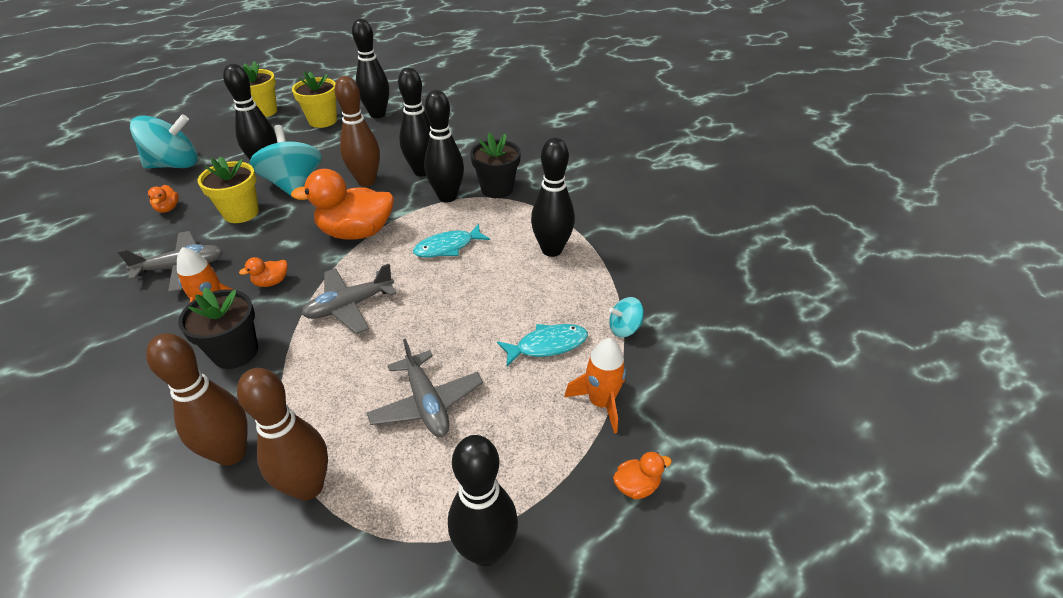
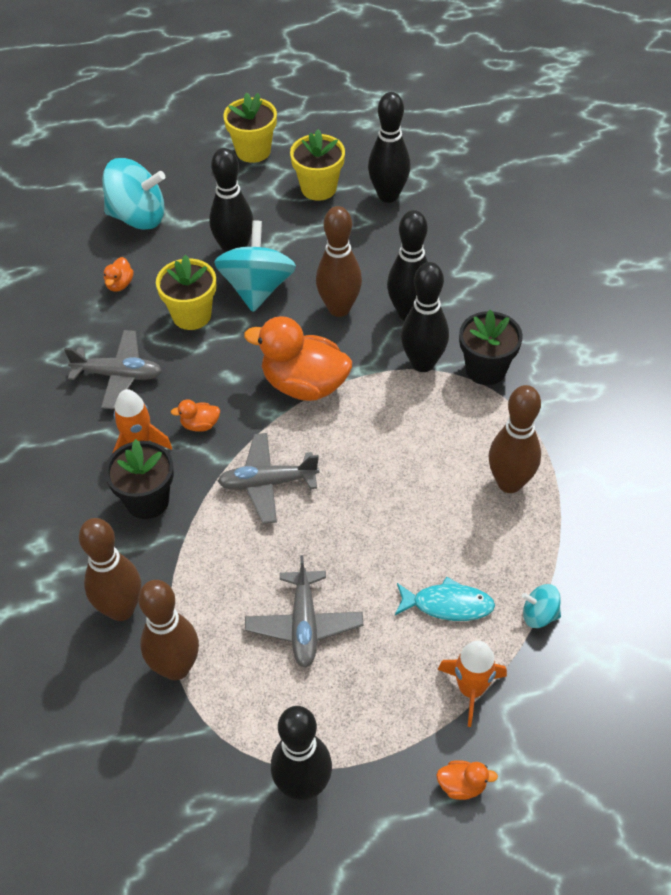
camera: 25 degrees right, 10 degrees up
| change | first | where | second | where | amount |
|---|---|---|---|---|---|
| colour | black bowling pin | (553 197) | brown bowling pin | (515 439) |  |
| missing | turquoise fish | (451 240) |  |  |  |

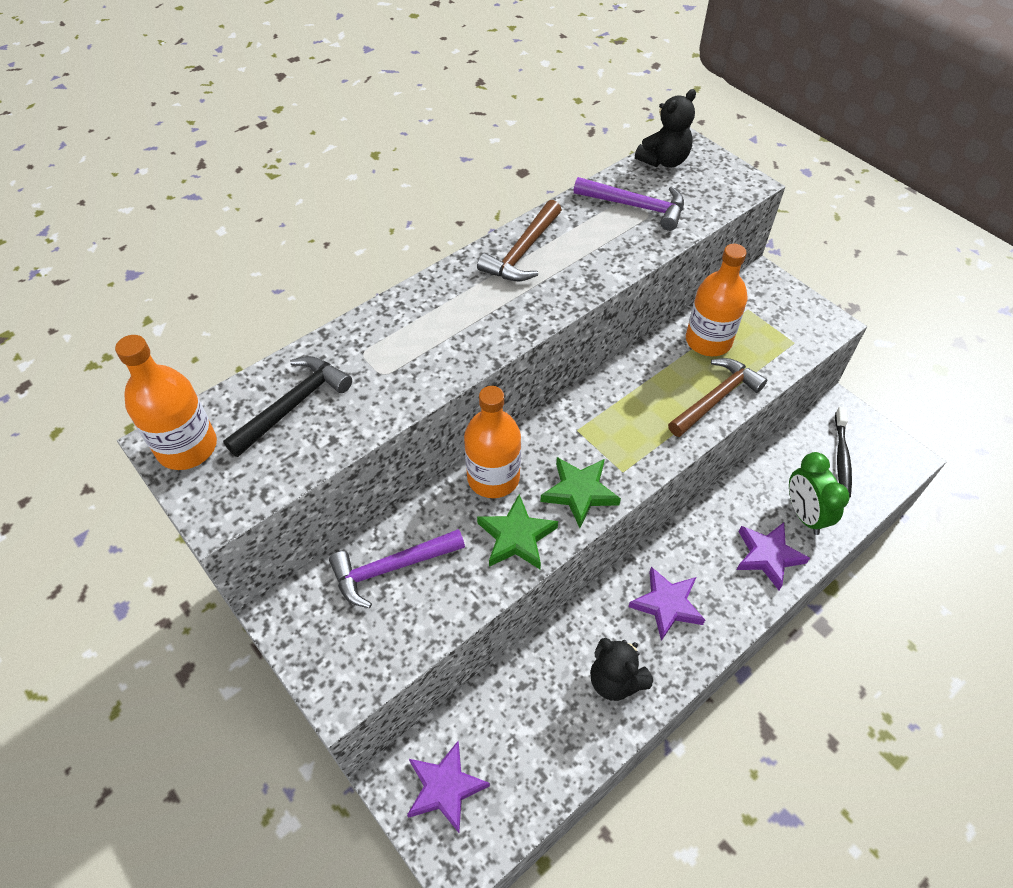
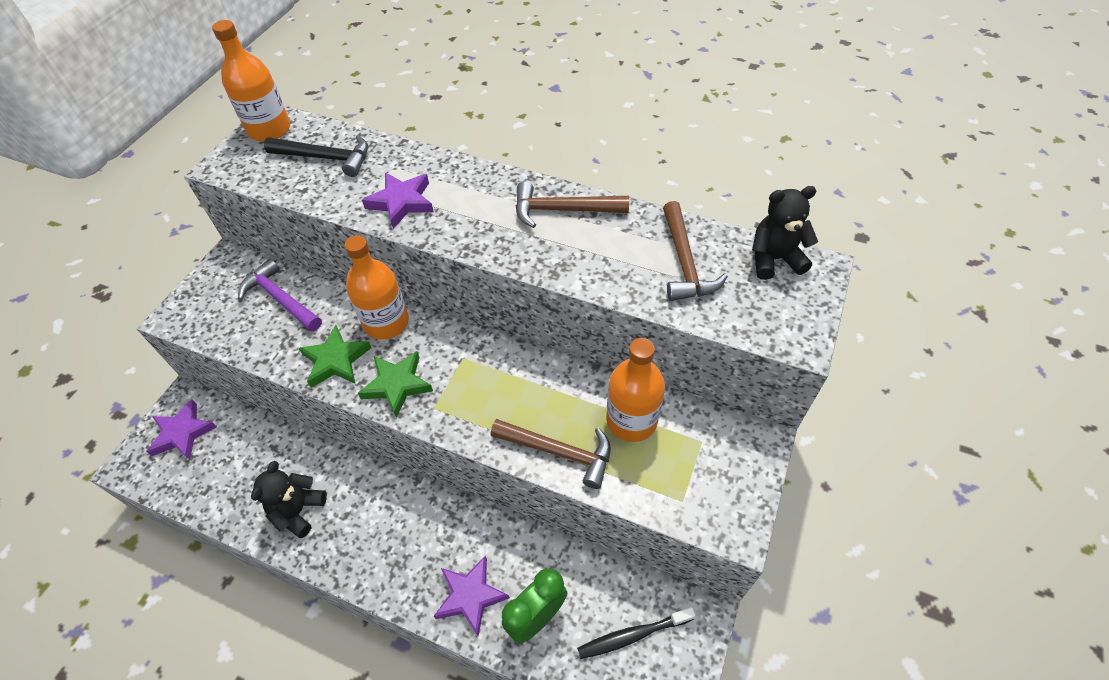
camera: 65 degrees right, 0 degrees up
| change | first | where | second | where | amount |
|---|---|---|---|---|---|
| relocated | purple star | (667 604) |  | (398 200) |  |
| colour | purple hammer | (629 204) | brown hammer | (695 251) |  |
| spun | black teddy bear | (665 128) |  | (785 233) | 150 degrees clockwise |

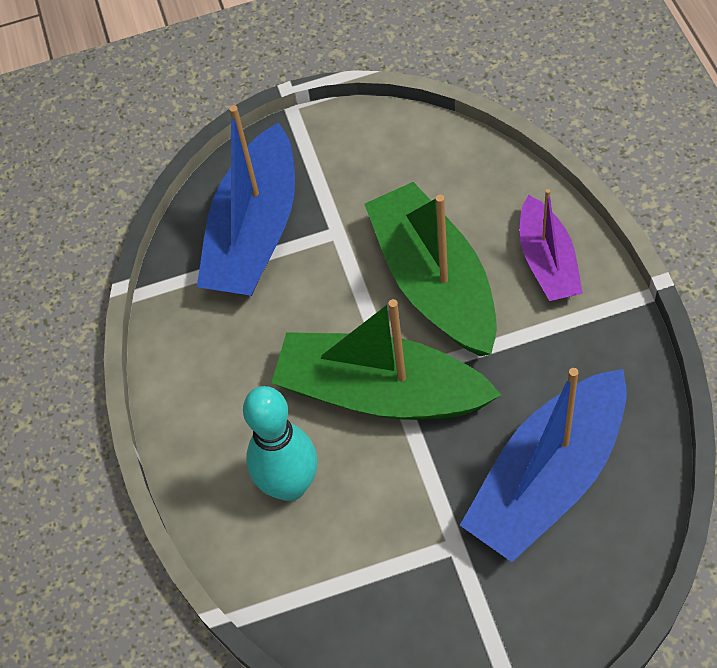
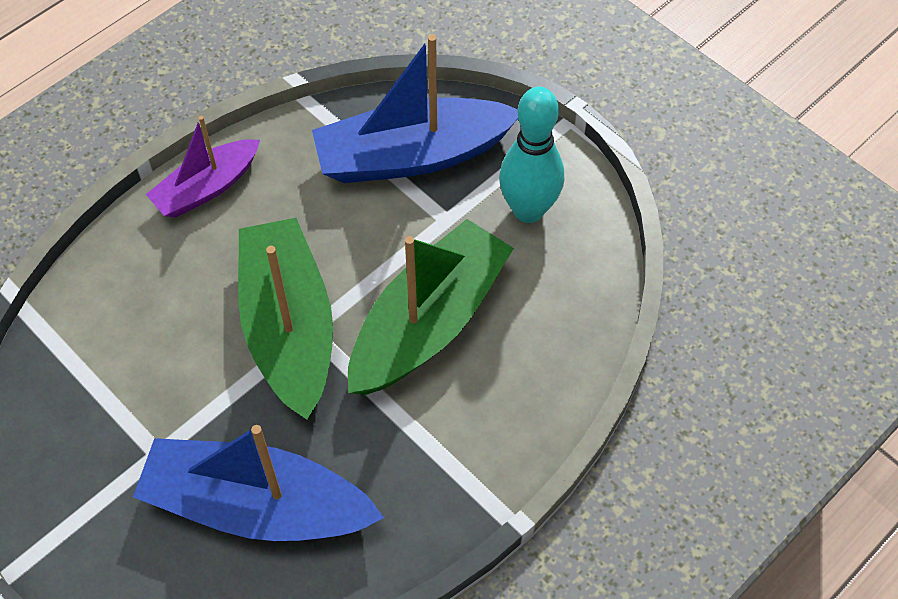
camera: 55 degrees right, 0 degrees up
| change | first | where | second | where | amount |
|---|---|---|---|---|---|
| relocated | purple boat | (551 245) |  | (203 167) |  |
| relocated | turquoise bowling pin | (280 443) |  | (531 155) |  |

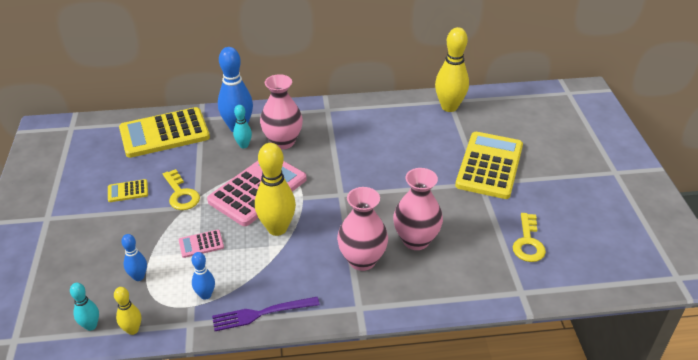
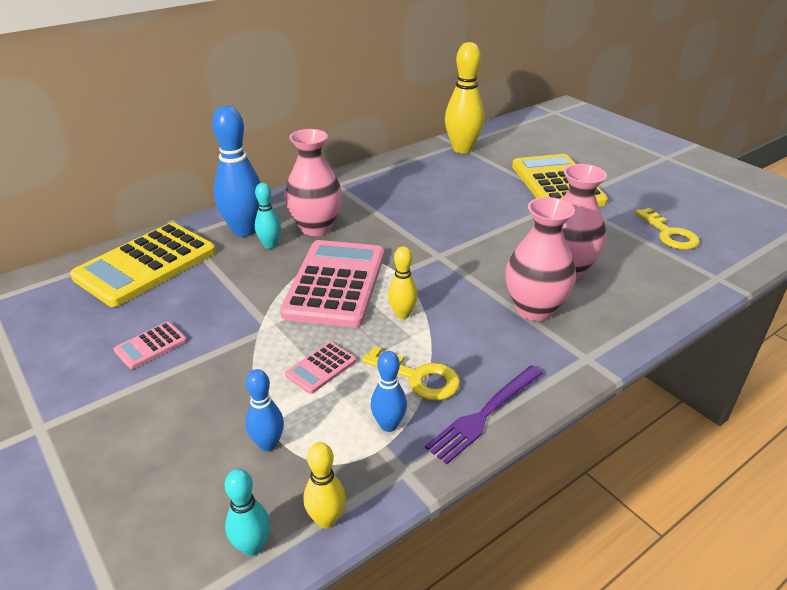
camera: 30 degrees left, 5 degrees down
| change | first | where | second | where | amount |
|---|---|---|---|---|---|
| colour | yellow calculator | (128 190) | pink calculator | (150 345) |  |
| relocated | yellow key | (181 189) |  | (411 373) |  |
| size | yellow bowling pin | (275 189) |  | (403 282) | x0.52 |

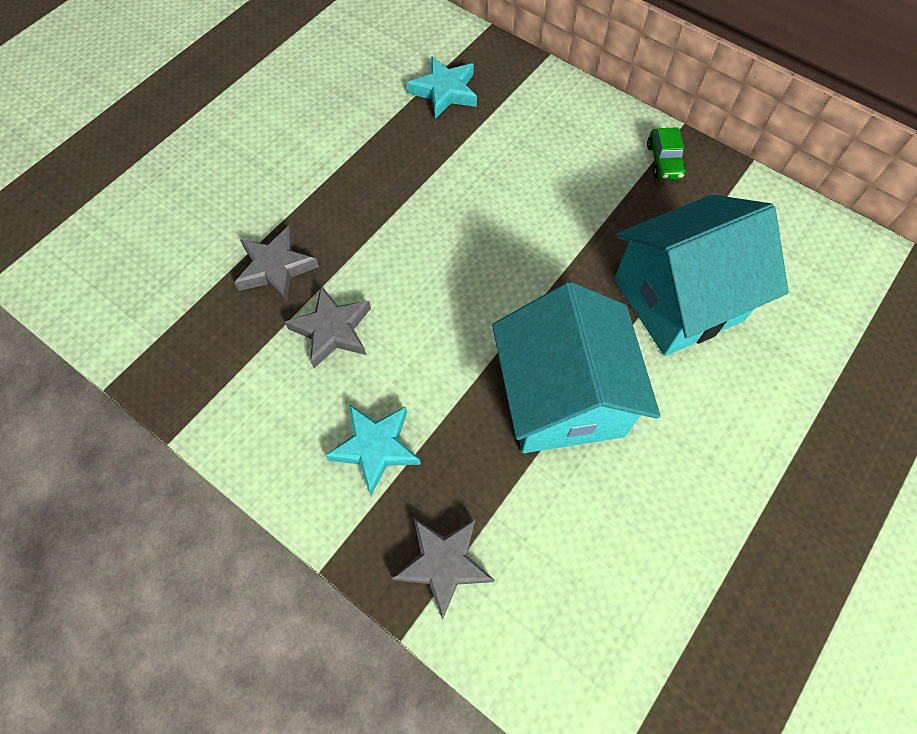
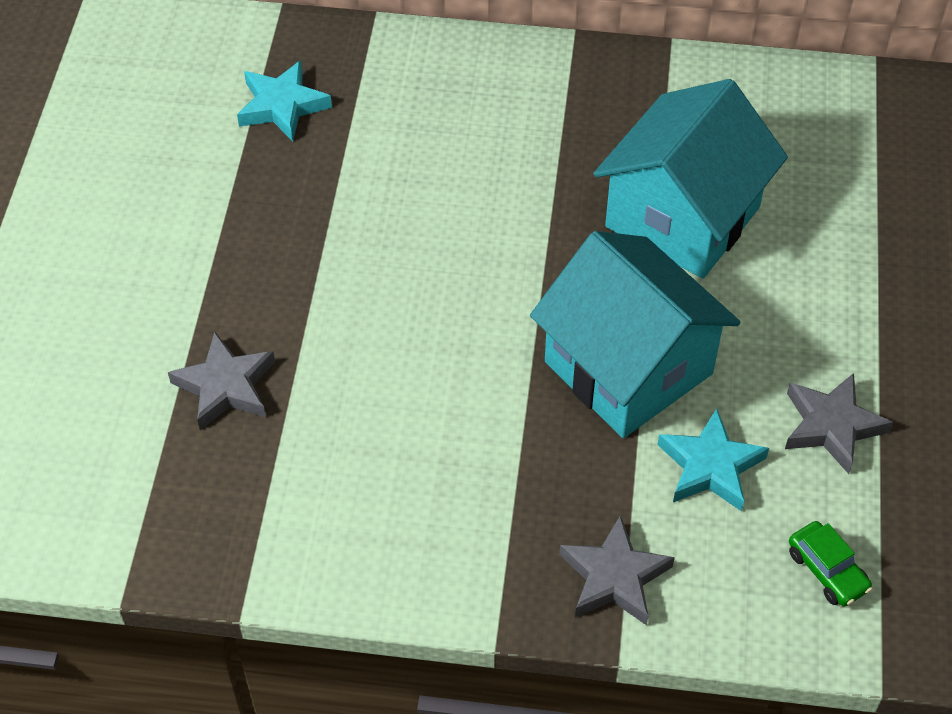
camera: 30 degrees left, 10 degrees down
| change | first | where | second | where | amount |
|---|---|---|---|---|---|
| relocated | turquoise star | (373 449) |  | (713 459) |  |
| relocated | grey star | (328 327) |  | (839 423) |  |
| relocated | green car | (666 153) |  | (830 564) |  |

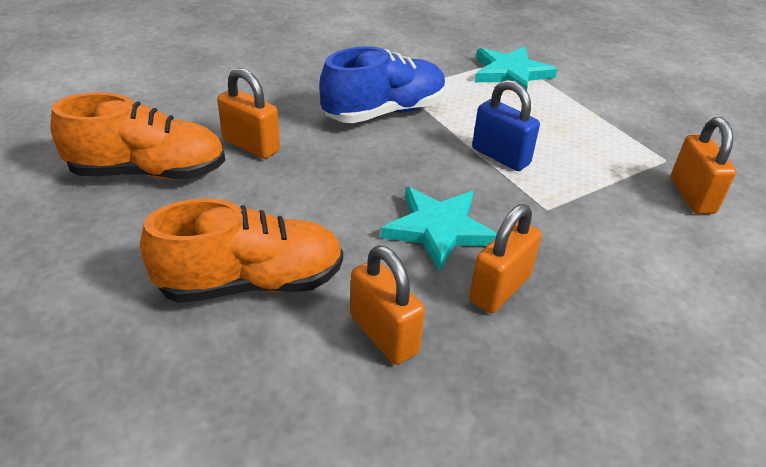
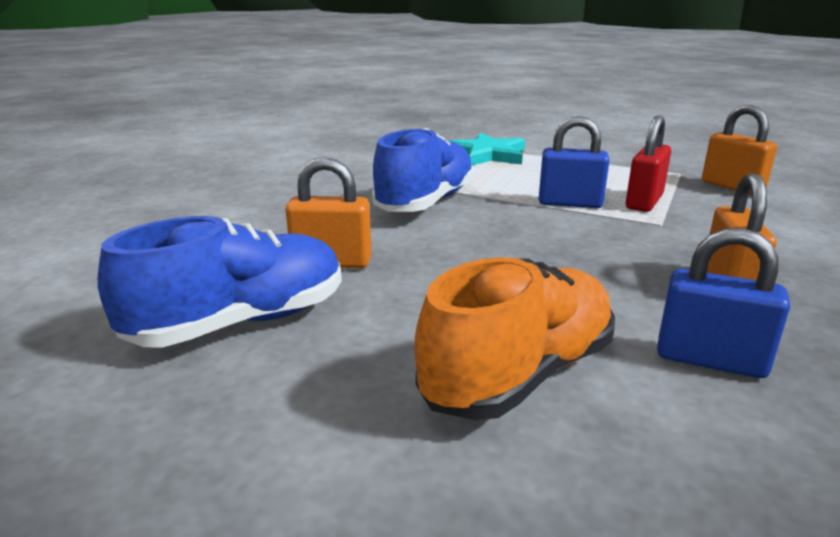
camera: 30 degrees left, 15 degrees down
| change | first | where | second | where | amount |
|---|---|---|---|---|---|
| colour | orange shoe | (137 136) | blue shoe | (220 282) |  |
| appeared |  |  | red padlock | (648 163) |  |
| colour | orange padlock | (387 305) | blue padlock | (723 303) |  |
| missing | turquoise star | (439 229) |  |  |  |

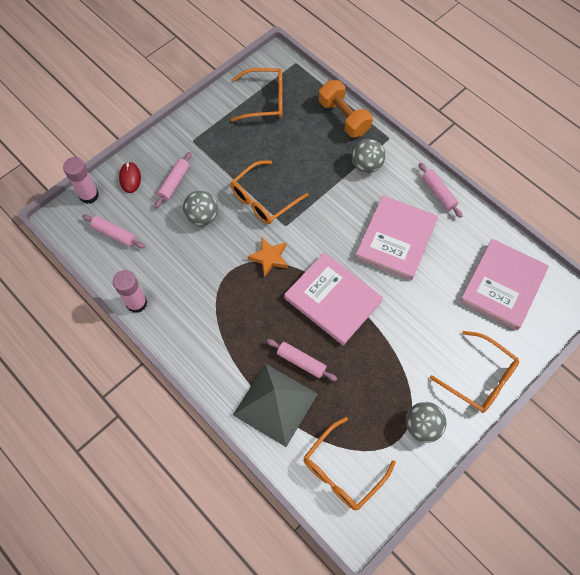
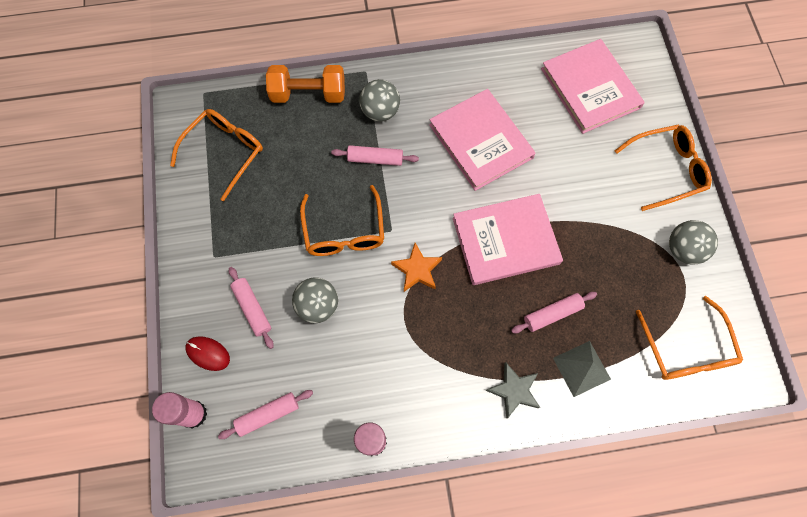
camera: 55 degrees left, 5 degrees up
| change | first | where | second | where | amount |
|---|---|---|---|---|---|
| relocated | pink rolling pin | (440 190) |  | (375 155) |  |
| appeared |  |  | grey star | (513 390) |  |
| size | grey pyramid | (275 405) |  | (582 369) | x0.58 |

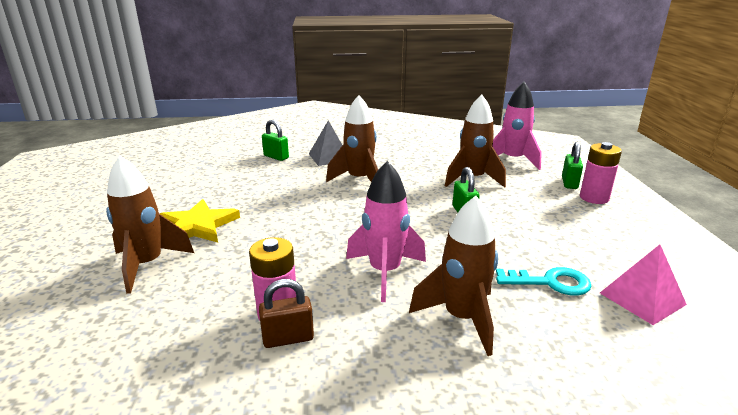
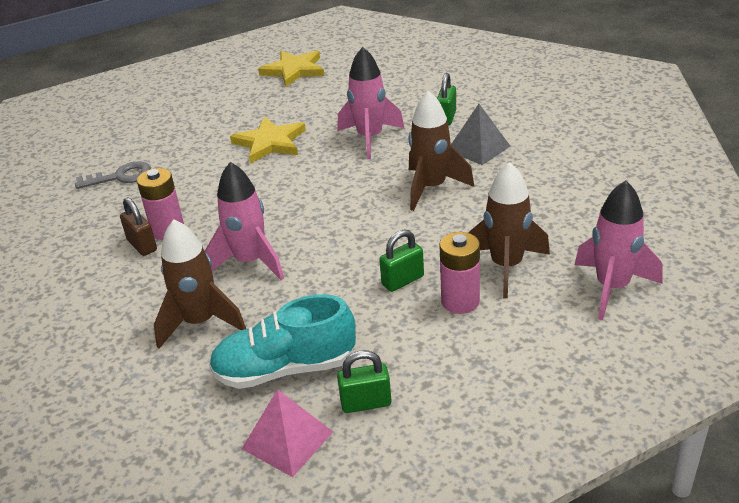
camera: 70 degrees right, 10 degrees up
| change | first | where | second | where | amount |
|---|---|---|---|---|---|
| appeared |  |  | grey key | (113 175) |  |
| exchanged | turquoise key | (543 281) | turquoise shoe | (282 341) |  |
| appeared |  |  | yellow star | (291 69) |  |
| appeared |  |  | pink rocket | (370 103) |  |
| relocated | green padlock | (572 165) |  | (364 381) |  |
| relocated | pink battery | (601 173) |  | (459 273) |  |
| missing | brown rocket | (150 225) |  |  |  |

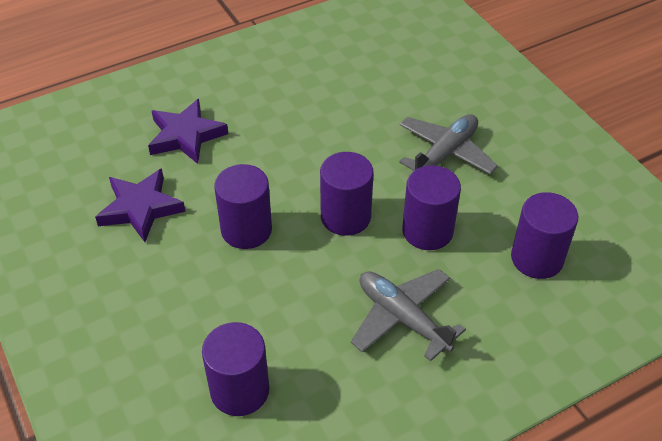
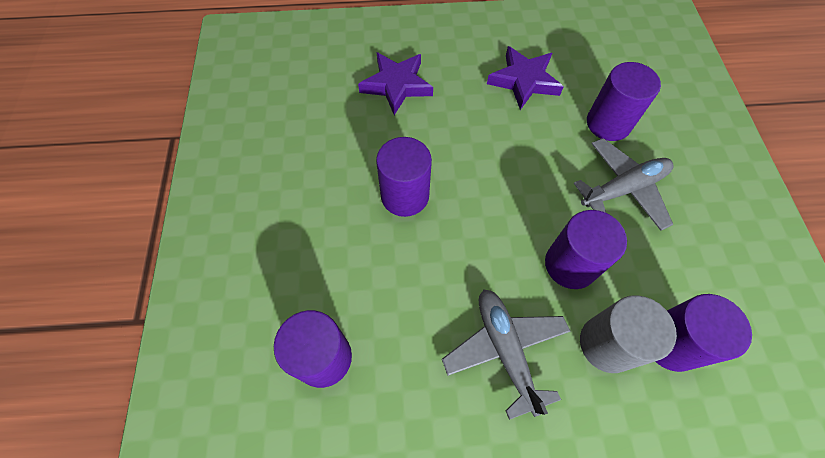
camera: 25 degrees right, 15 degrees up
| change | first | where | second | where | amount |
|---|---|---|---|---|---|
| relocated | purple star | (140 205) |  | (525 78) |  |
| appeared |  |  | grey cylinder | (628 334) |  |
| relocated | purple cylinder | (347 194) |  | (624 101) |  |

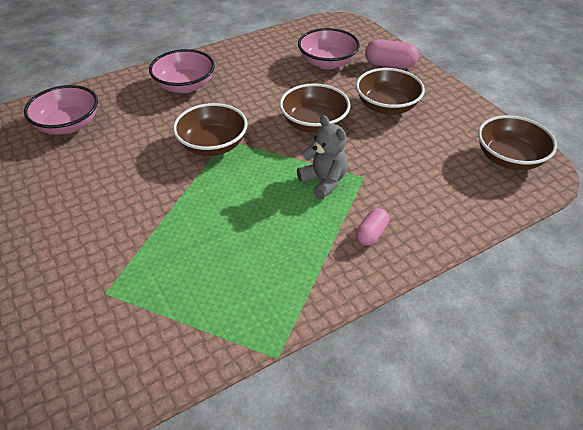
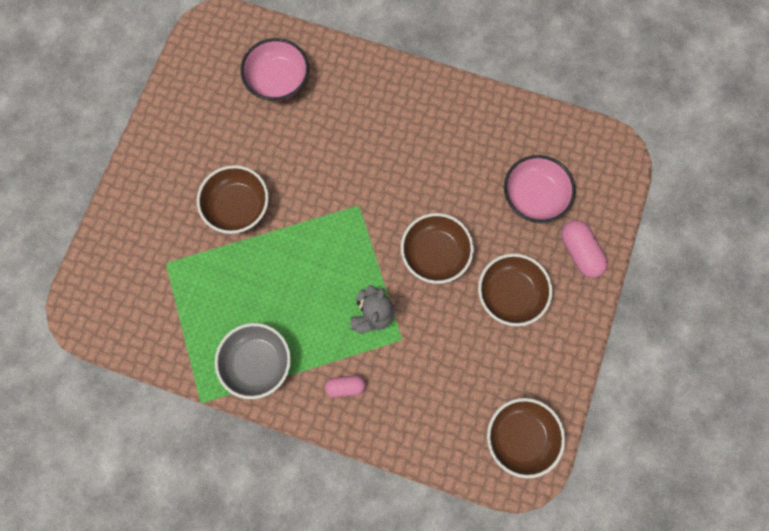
camera: 50 degrees right, 30 degrees up
| change | first | where | second | where | amount |
|---|---|---|---|---|---|
| relocated | brown bowl | (210 129) |  | (233 199) |  |
| appeared |  |  | grey bowl | (253 361) |  |
| missing | pink bowl | (182 71) |  |  |  |

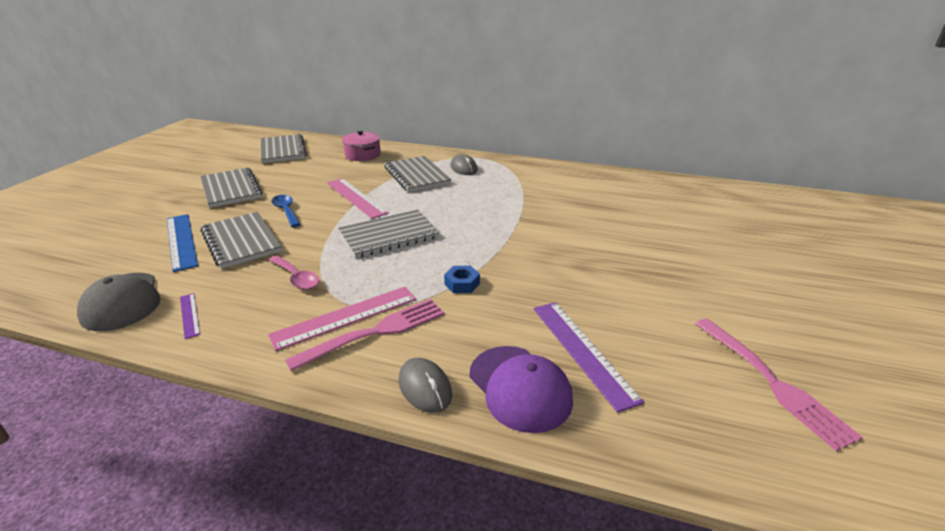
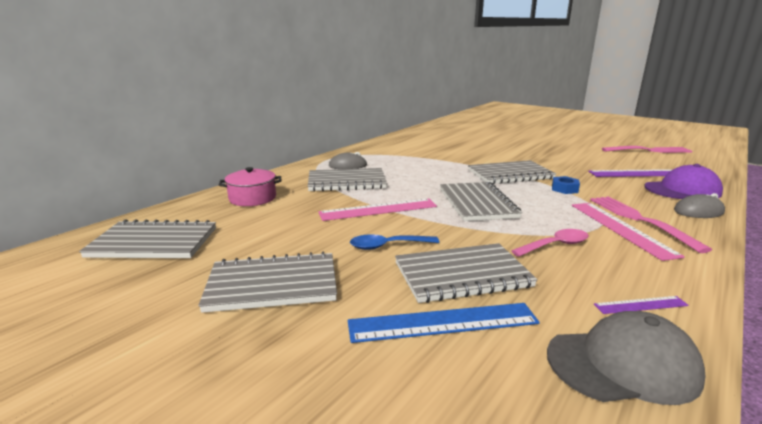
camera: 70 degrees left, 10 degrees down
| change | first | where | second | where | amount |
|---|---|---|---|---|---|
| appeared |  |  | grey notebook | (512 172) |  |

